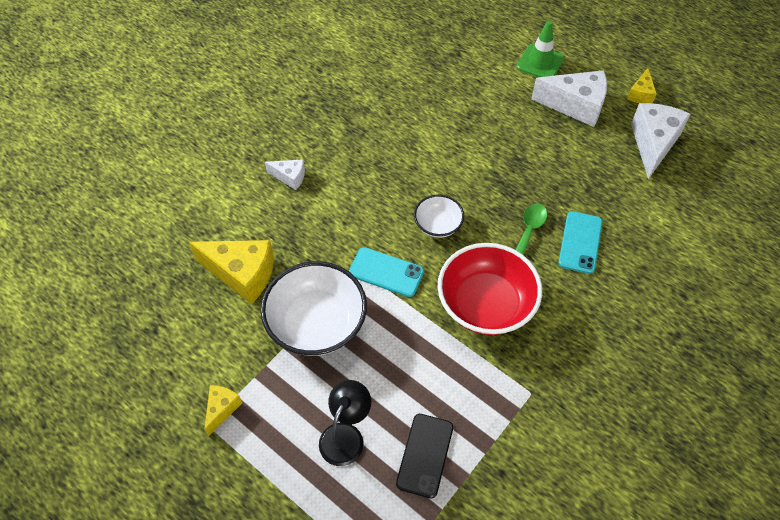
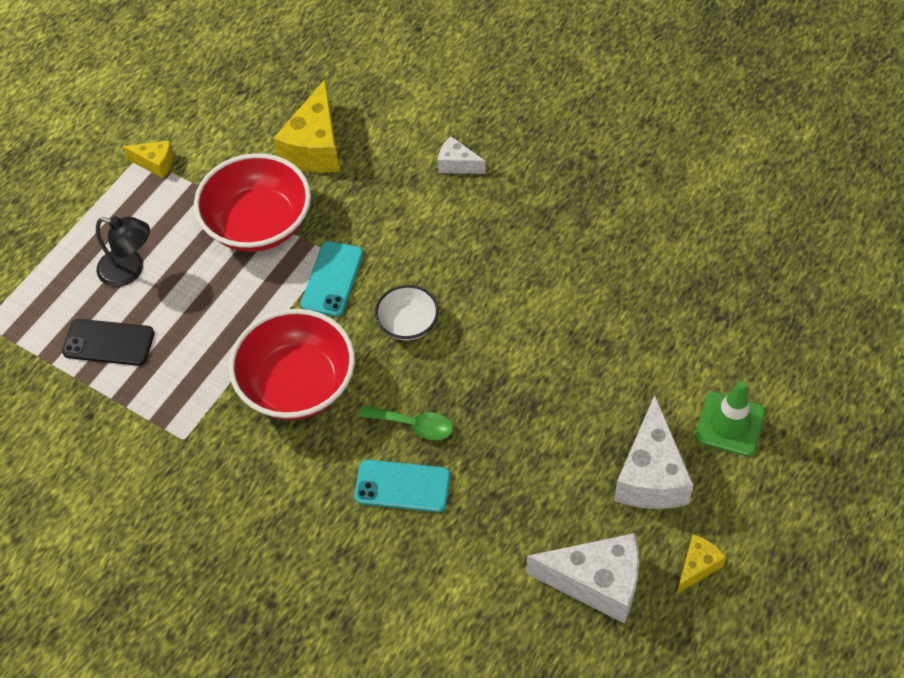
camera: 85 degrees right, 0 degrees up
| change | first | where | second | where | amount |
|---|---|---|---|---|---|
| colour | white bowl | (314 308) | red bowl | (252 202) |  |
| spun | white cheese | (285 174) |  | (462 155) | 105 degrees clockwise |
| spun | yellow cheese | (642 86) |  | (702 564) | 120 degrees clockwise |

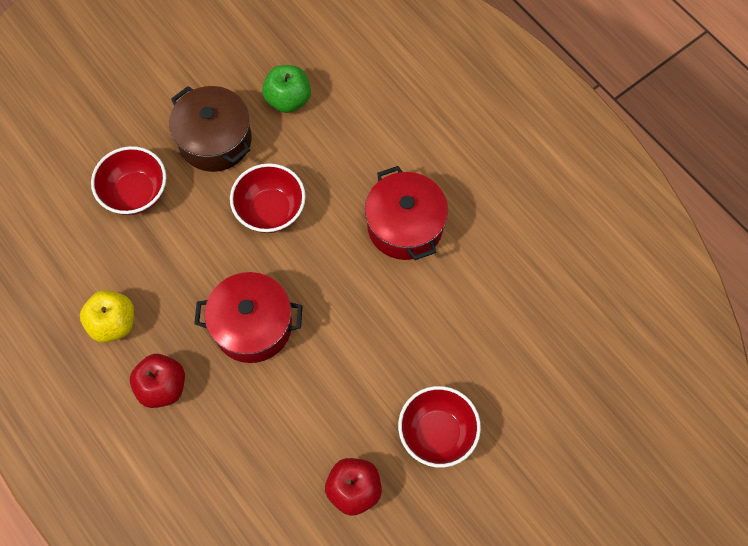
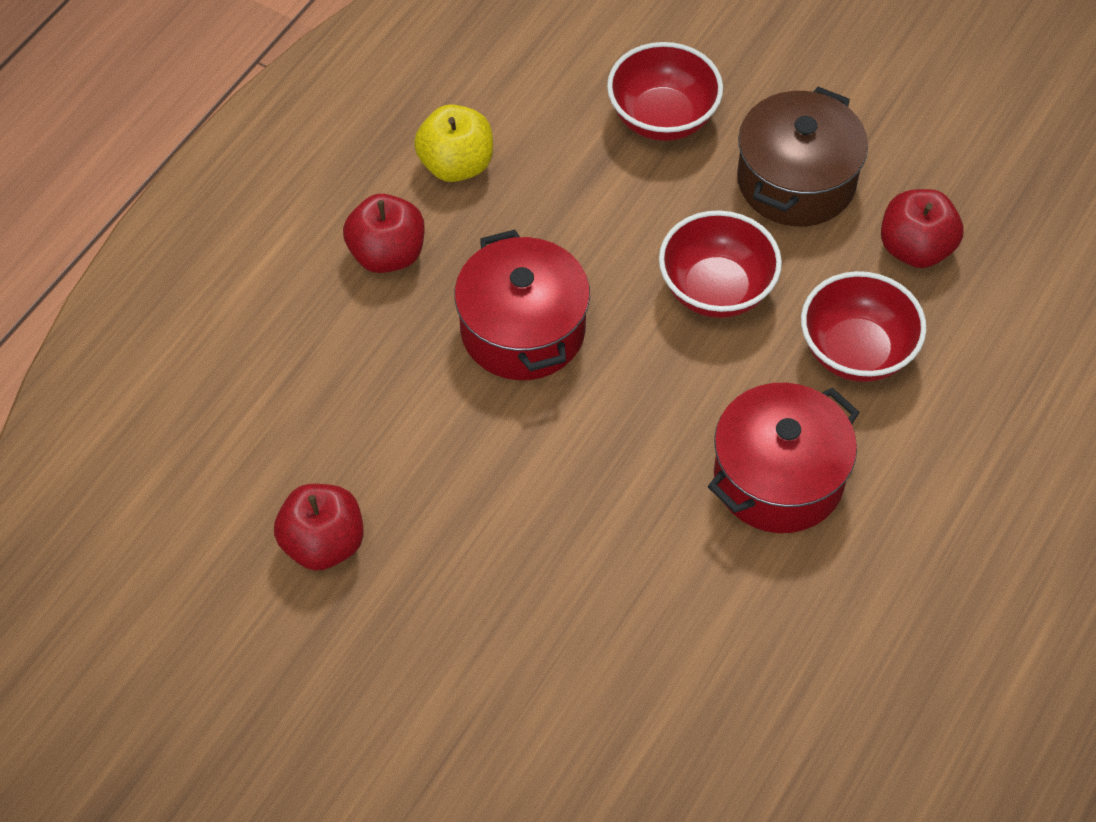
camera: 70 degrees right, 10 degrees down
| change | first | where | second | where | amount |
|---|---|---|---|---|---|
| relocated | red bowl | (439 427) |  | (864 326) |  |
| colour | green apple | (286 89) | red apple | (922 228) |  |

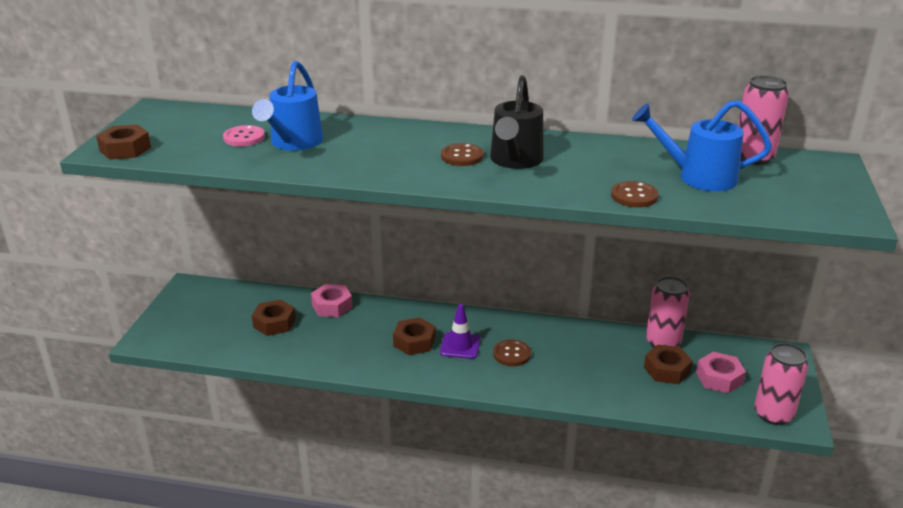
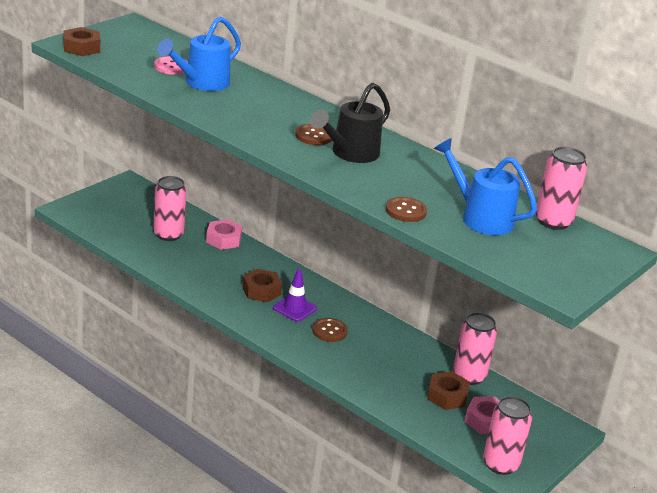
camera: 25 degrees right, 0 degrees up
| change | first | where | second | where | amount |
|---|---|---|---|---|---|
| exchanged | brown nut | (274 317) | pink can | (170 208) |  |

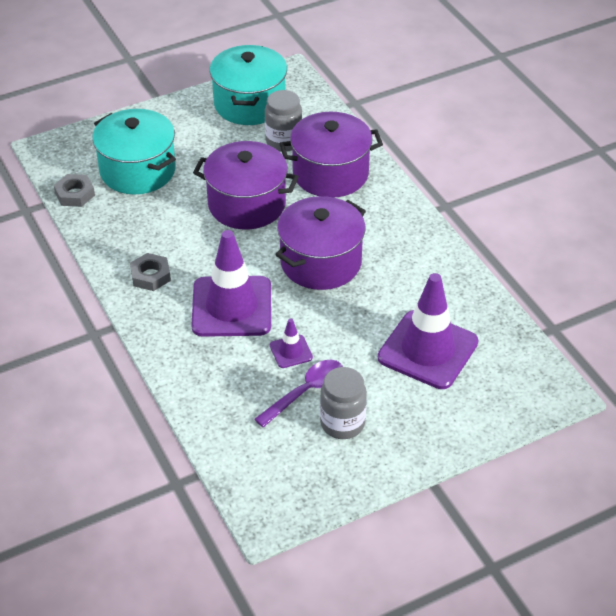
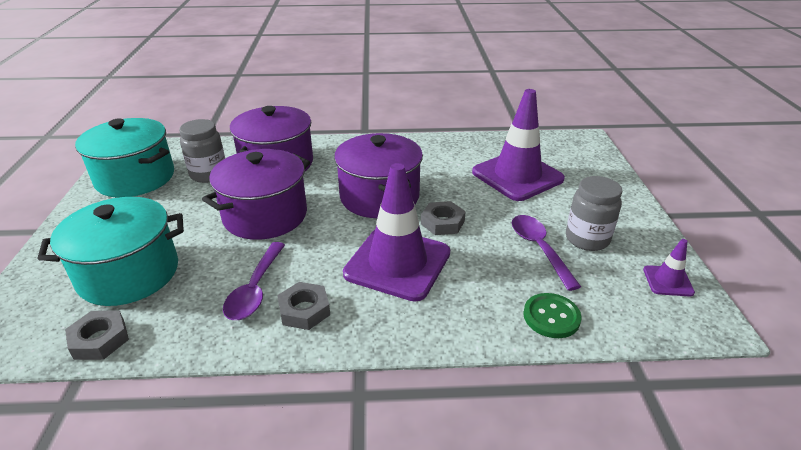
camera: 65 degrees left, 10 degrees down
| change | first | where | second | where | amount |
|---|---|---|---|---|---|
| appeared |  |  | purple spoon | (254 281) |  |
| appeared |  |  | grey nut | (443 218) |  |
| appeared |  |  | green button | (552 315) |  |
| relocated | purple traffic cone | (291 343) |  | (669 267) |  |

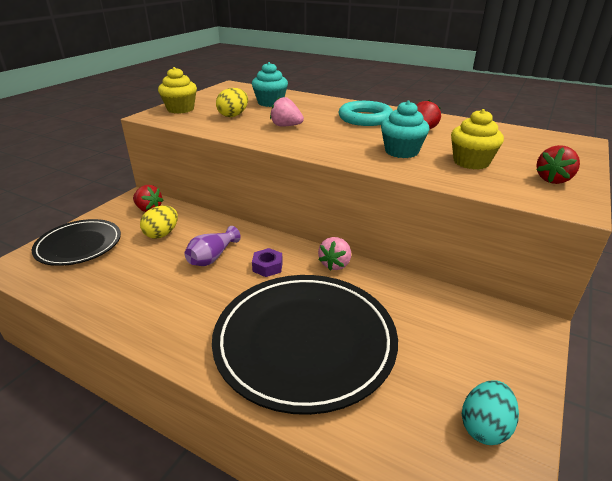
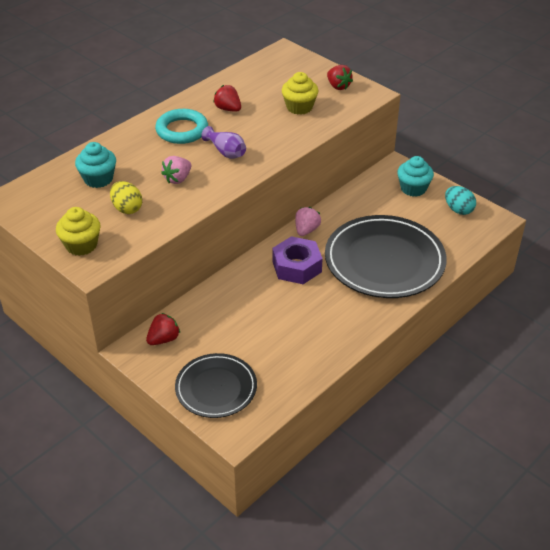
camera: 75 degrees left, 10 degrees up
| change | first | where | second | where | amount |
|---|---|---|---|---|---|
| relocated | purple vase | (212 246) |  | (223 142) |  |
| size | purple nut | (267 262) |  | (297 260) | x1.90 |
| spun | pink strawberry | (334 253) |  | (308 221) | 105 degrees counterclockwise |
| relocated | turquoise cupcake | (405 129) |  | (415 176) |  |
| missing | yellow egg | (159 222) |  |  |  |

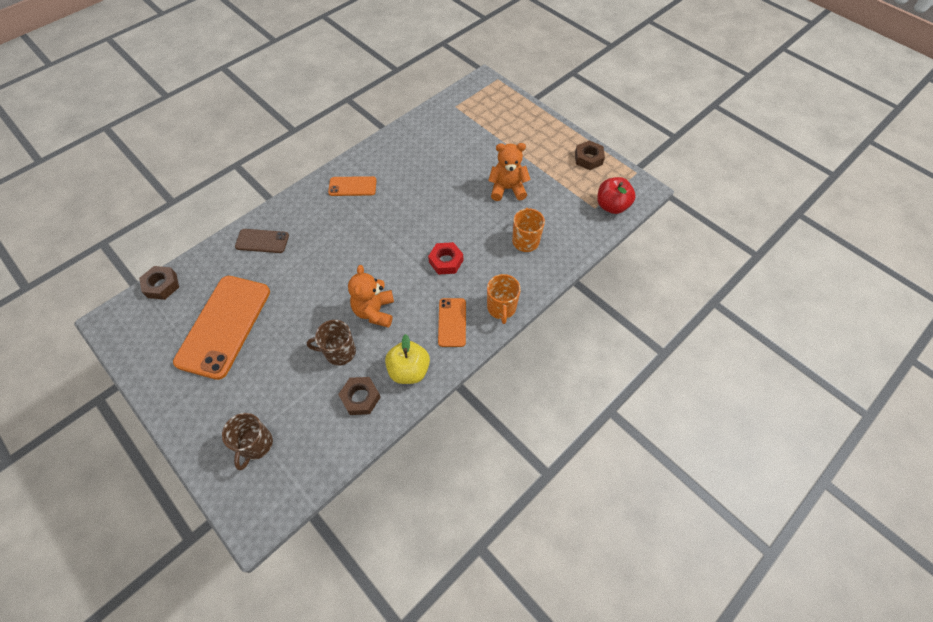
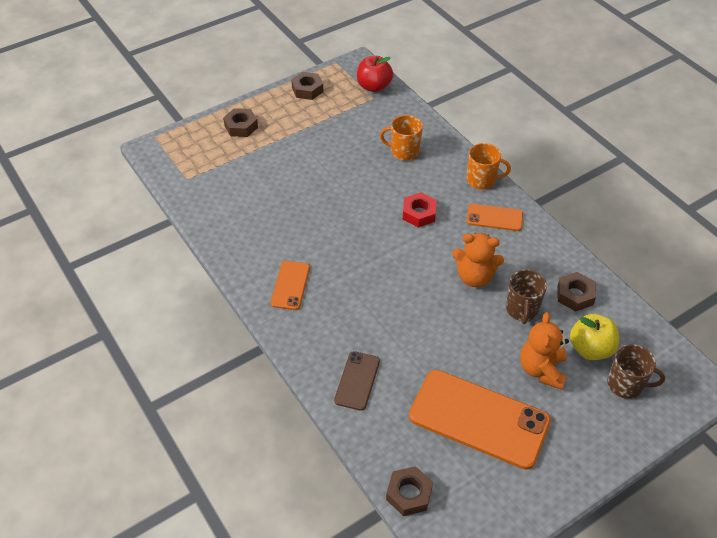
camera: 80 degrees left, 10 degrees down
| change | first | where | second | where | amount |
|---|---|---|---|---|---|
| appeared |  |  | brown nut | (240 122) |  |
| relocated | orange teddy bear | (509 172) |  | (544 351) |  |
| relocated | yellow apple | (407 359) |  | (594 337) |  |

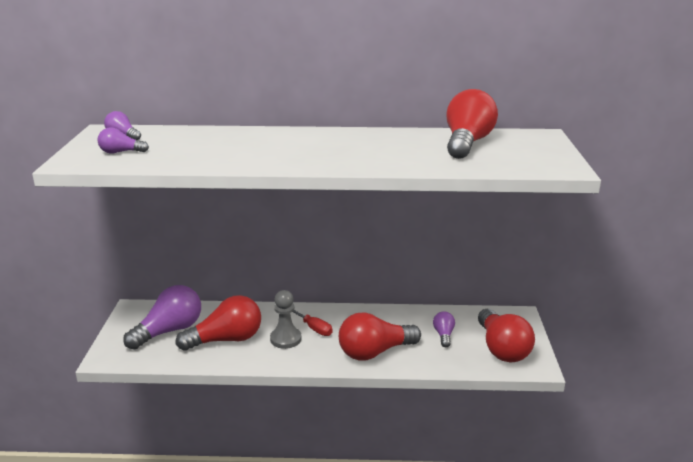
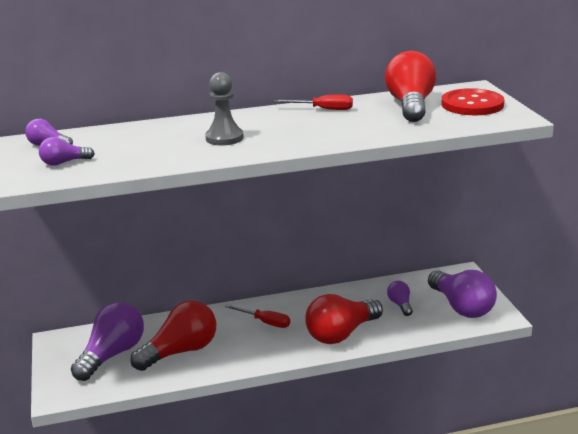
camera: 15 degrees left, 0 degrees up
| change | first | where | second | where | amount |
|---|---|---|---|---|---|
| relocated | grey pawn | (286 319) |  | (224 108) |  |
| appeared |  |  | red screwdriver | (313 102) |  |
| colour | red light bulb | (506 335) | purple light bulb | (462 294) |  |
| appeared |  |  | red button | (472 101) |  |

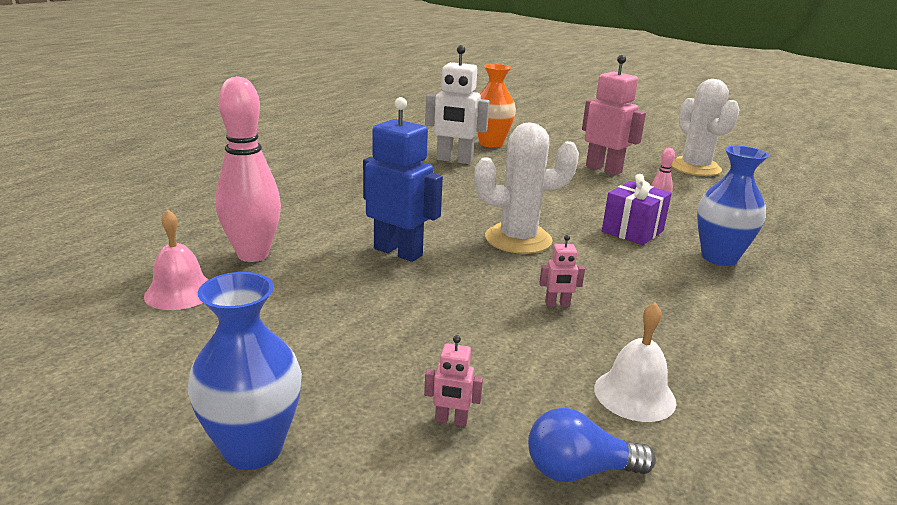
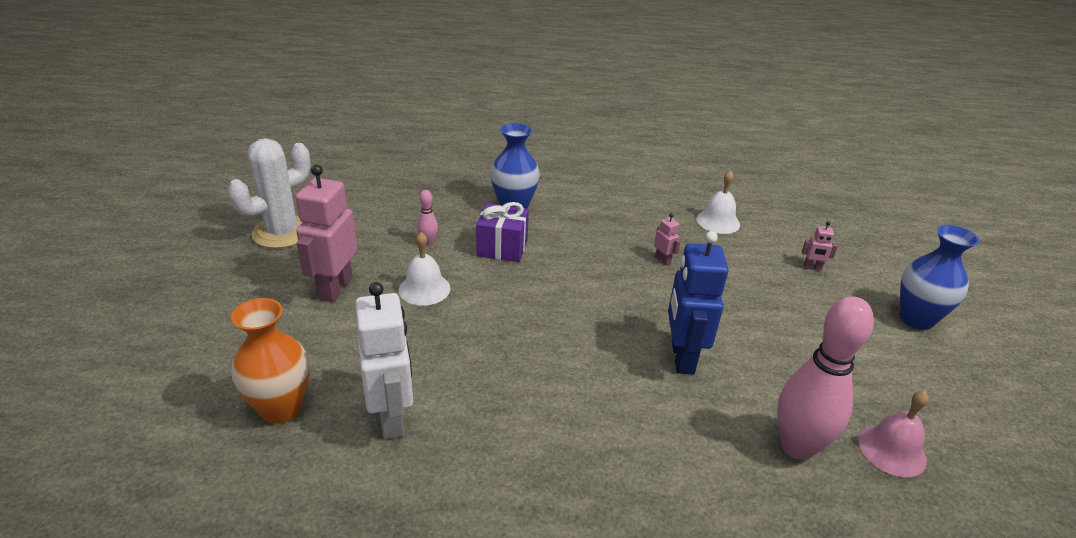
camera: 120 degrees left, 10 degrees up
| change | first | where | second | where | amount |
|---|---|---|---|---|---|
| appeared |  |  | white bell | (424 269) |  |
| spun | pink robot | (453 380) |  | (820 246) | 120 degrees clockwise |
| missing | white cactus | (526 188) |  |  |  |
| missing | blue light bulb | (592 445) |  |  |  |

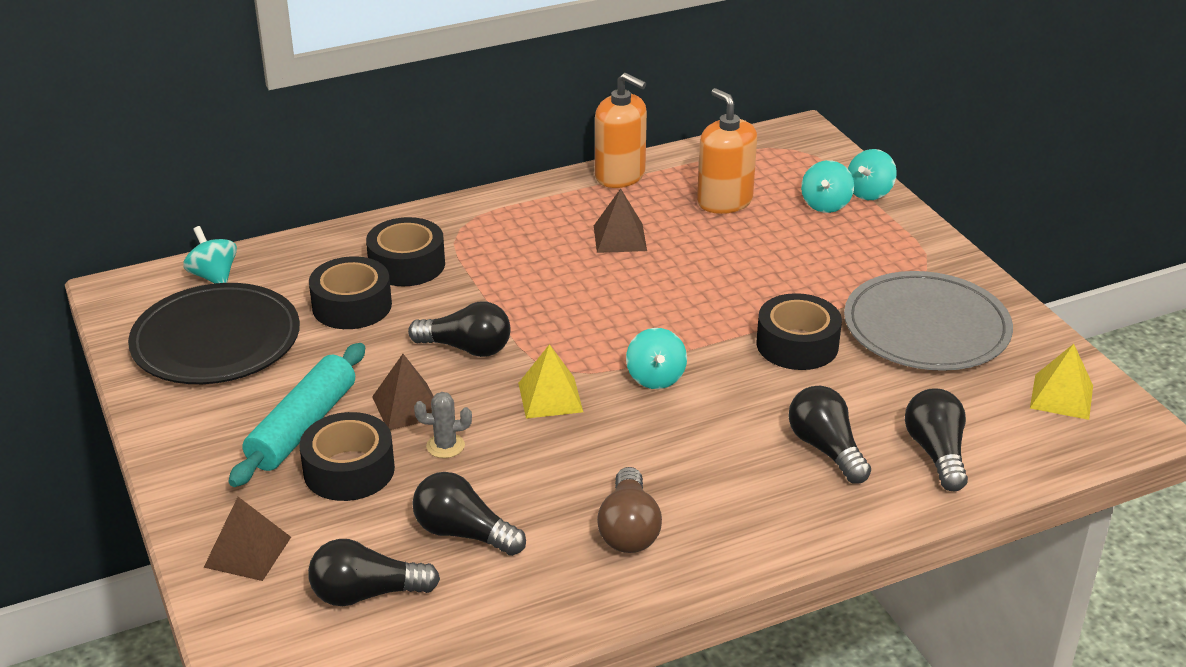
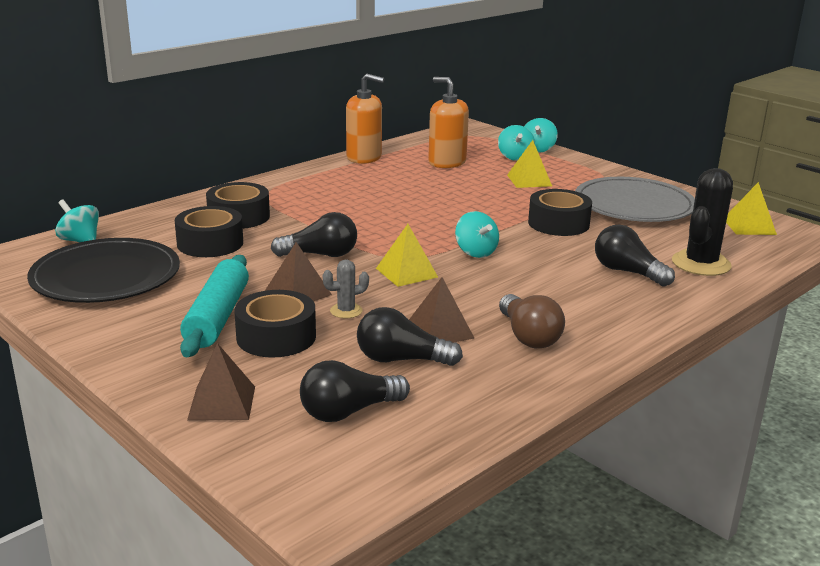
camera: 20 degrees left, 10 degrees down
| change | first | where | second | where | amount |
|---|---|---|---|---|---|
| relocated | brown pyramid | (620 221) |  | (441 310) |  |
| appeared |  |  | yellow pyramid | (529 164) |  |
| exchanged | black light bulb | (936 440) | black cactus | (702 222) |  |

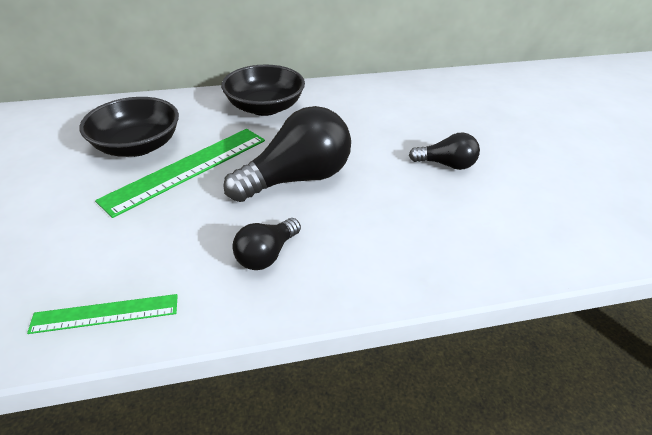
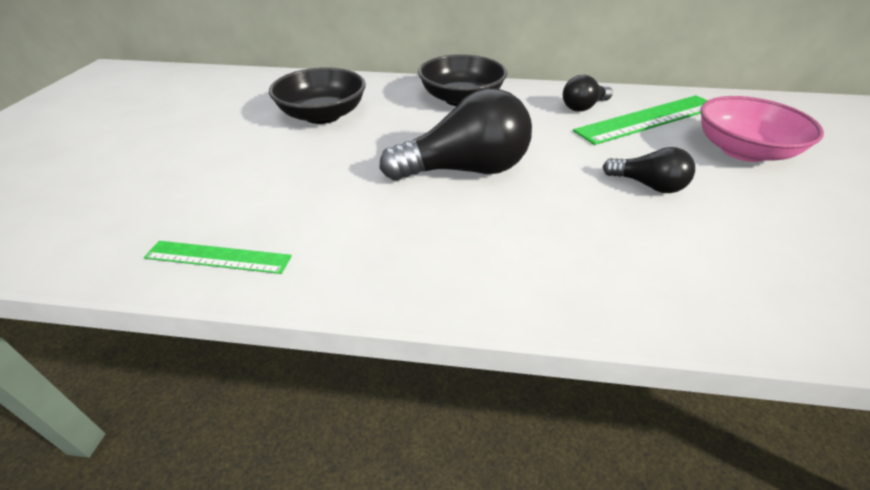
camera: 20 degrees right, 0 degrees up
| change | first | where | second | where | amount |
|---|---|---|---|---|---|
| relocated | black light bulb | (266 244) |  | (588 93) |  |
| relocated | green ruler | (180 173) |  | (640 120) |  |
| appeared |  |  | pink bowl | (762 129) |  |

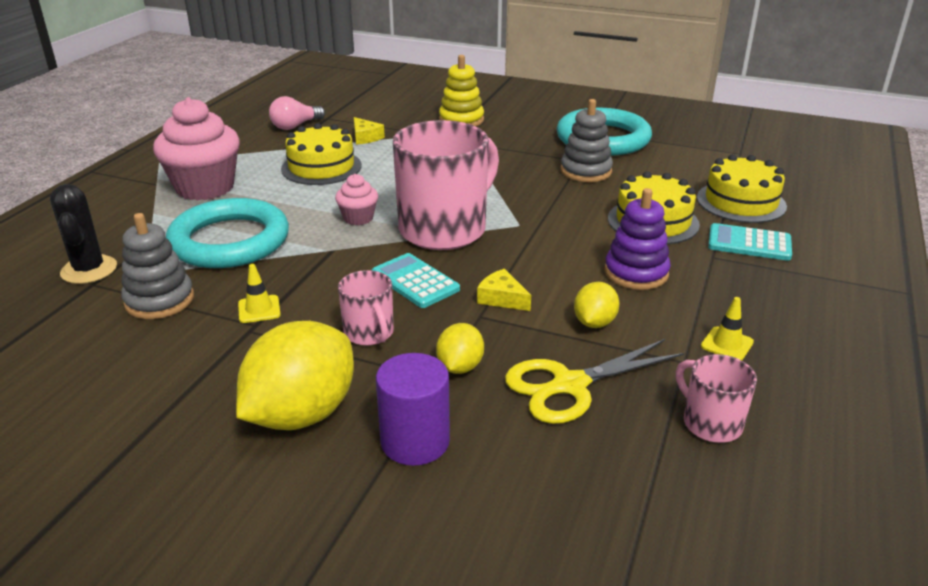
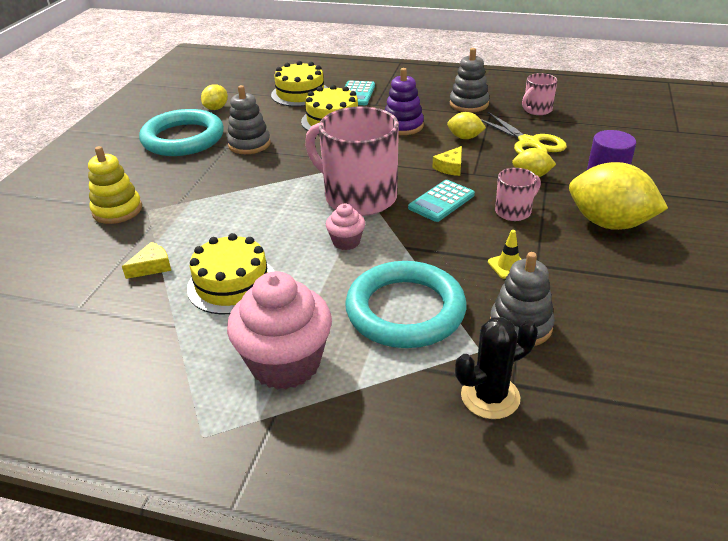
camera: 95 degrees left, 5 degrees up
| change | first | where | second | where | amount |
|---|---|---|---|---|---|
| appeared |  |  | yellow lemon | (214 97) |  |
| exchanged | yellow traffic cone | (727 328) | grey stacking toy | (470 80) |  |
| missing | pink light bulb | (297 113) |  |  |  |

